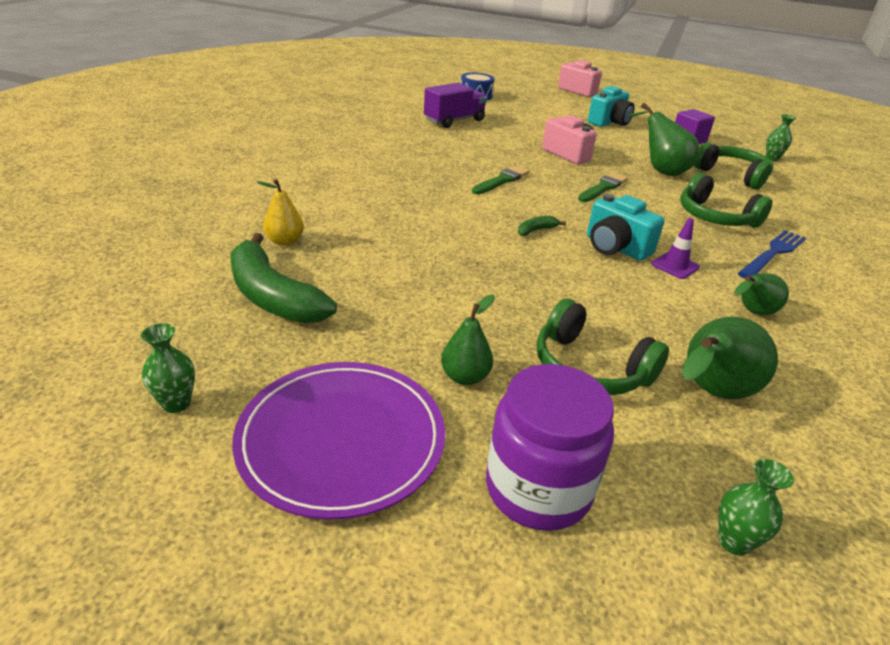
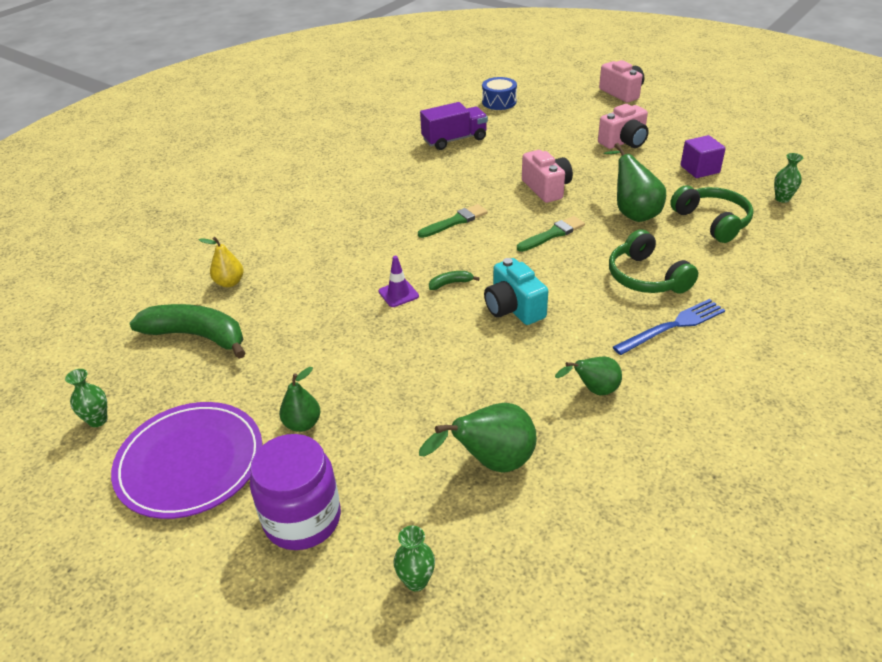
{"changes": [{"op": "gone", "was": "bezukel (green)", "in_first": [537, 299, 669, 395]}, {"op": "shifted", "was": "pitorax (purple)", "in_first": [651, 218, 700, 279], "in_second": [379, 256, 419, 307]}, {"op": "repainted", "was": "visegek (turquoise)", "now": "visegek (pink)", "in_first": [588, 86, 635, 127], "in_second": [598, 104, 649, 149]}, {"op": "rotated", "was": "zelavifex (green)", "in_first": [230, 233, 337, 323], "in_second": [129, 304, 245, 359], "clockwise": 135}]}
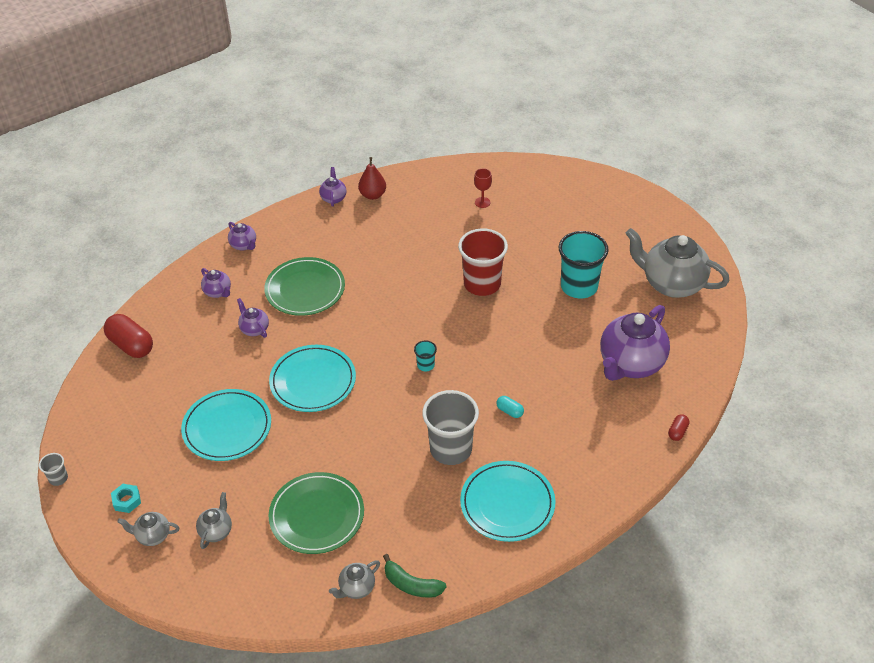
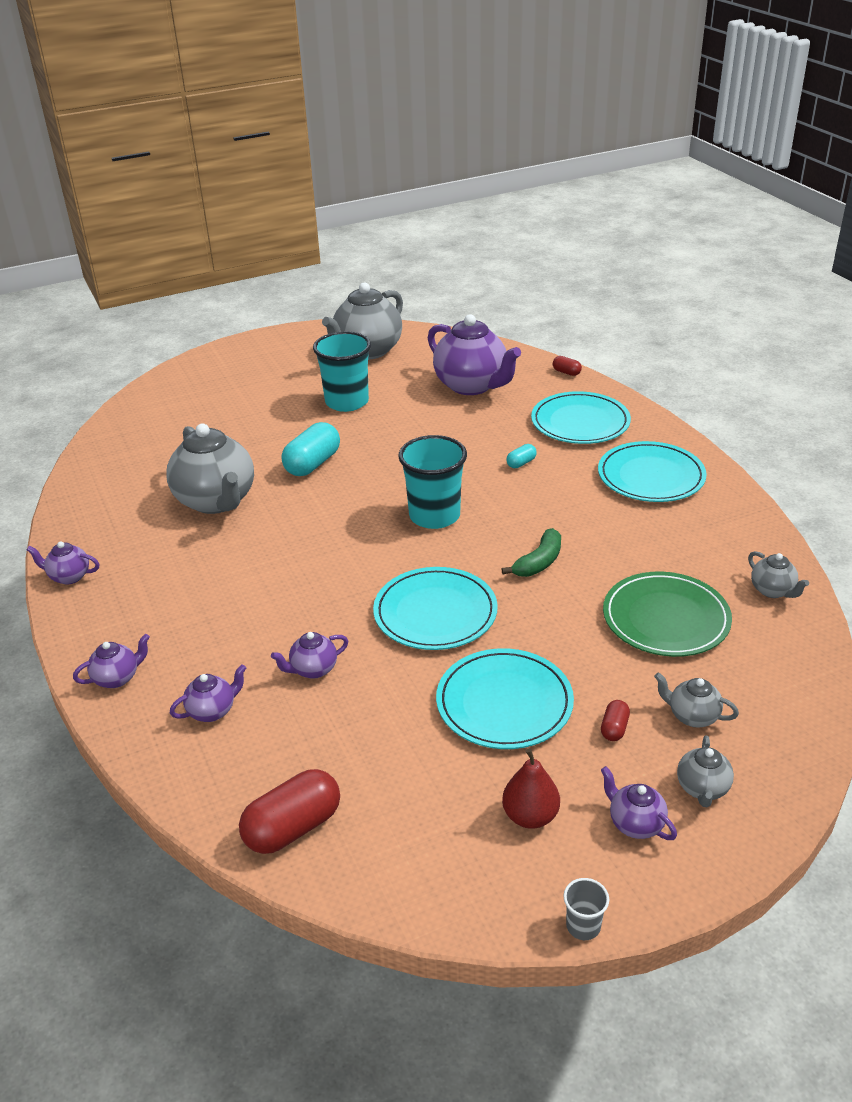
{"changes": [{"op": "gone", "was": "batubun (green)", "in_first": [264, 257, 345, 316]}, {"op": "gone", "was": "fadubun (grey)", "in_first": [422, 390, 479, 465]}, {"op": "gone", "was": "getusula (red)", "in_first": [474, 168, 492, 208]}, {"op": "new", "now": "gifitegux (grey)", "in_second": [166, 423, 254, 514]}, {"op": "new", "now": "batubun (turquoise)", "in_second": [531, 391, 631, 444]}, {"op": "new", "now": "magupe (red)", "in_second": [601, 700, 630, 741]}, {"op": "shifted", "was": "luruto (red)", "in_first": [358, 157, 386, 200], "in_second": [502, 748, 560, 829]}, {"op": "shifted", "was": "zelavifex (green)", "in_first": [383, 554, 447, 598], "in_second": [501, 528, 561, 577]}, {"op": "swapped", "was": "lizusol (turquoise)", "now": "gifitegux (purple)", "in_first": [111, 484, 141, 513], "in_second": [601, 766, 677, 840]}, {"op": "swapped", "was": "fadubun (red)", "now": "magupe (turquoise)", "in_first": [458, 228, 508, 296], "in_second": [281, 422, 340, 476]}, {"op": "scaled", "was": "fadubun (turquoise)", "in_first": [414, 340, 437, 371], "in_second": [398, 435, 467, 529], "ratio": 2.27}]}
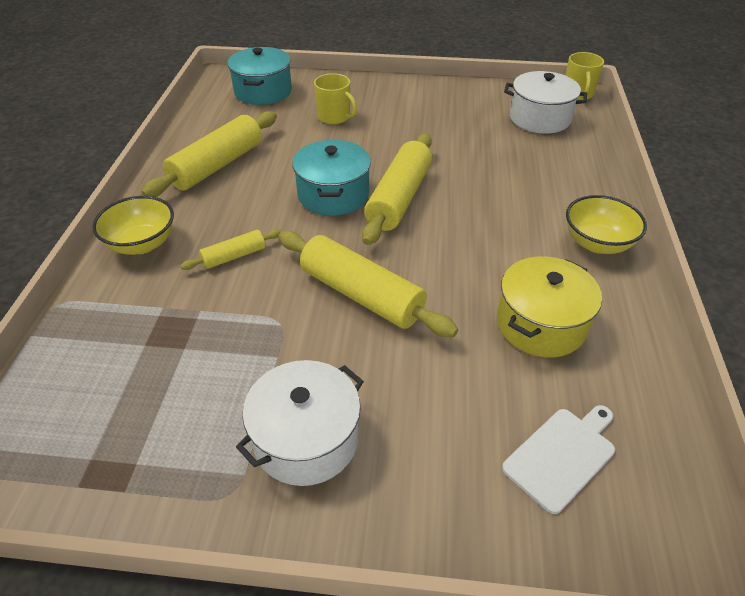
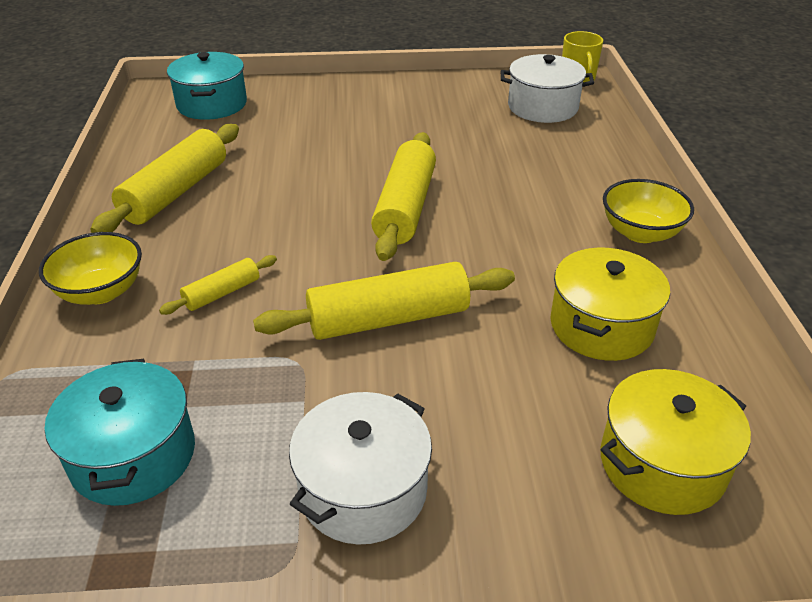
{"changes": [{"op": "gone", "was": "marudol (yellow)", "in_first": [314, 73, 357, 124]}, {"op": "shifted", "was": "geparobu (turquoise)", "in_first": [292, 140, 371, 216], "in_second": [45, 359, 195, 506]}, {"op": "swapped", "was": "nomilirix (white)", "now": "geparobu (yellow)", "in_first": [502, 405, 615, 514], "in_second": [600, 369, 751, 515]}, {"op": "rotated", "was": "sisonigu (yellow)", "in_first": [278, 231, 458, 337], "in_second": [253, 262, 515, 340], "clockwise": -45}]}
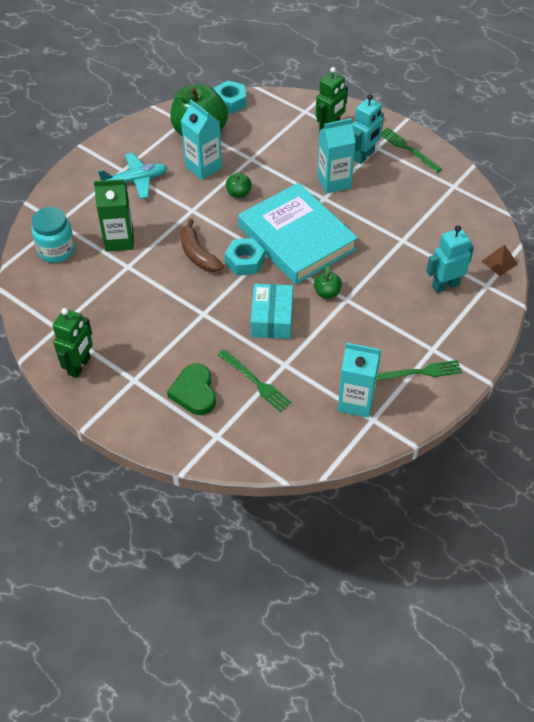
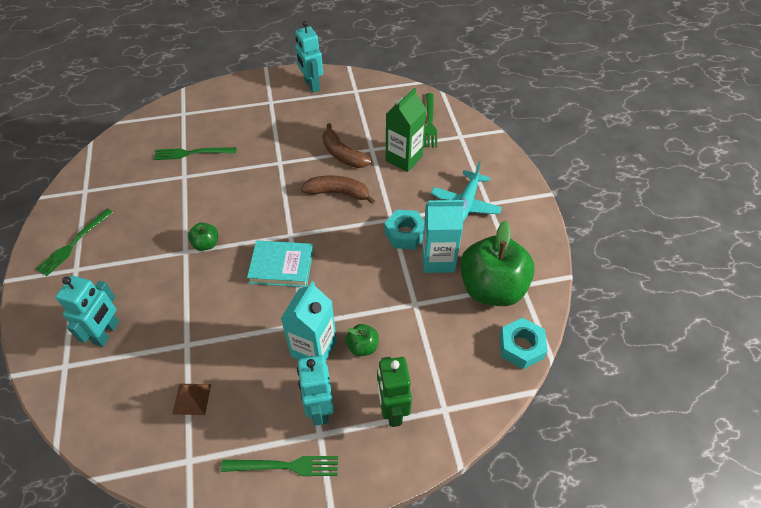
{"changes": [{"op": "gone", "was": "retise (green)", "in_first": [167, 364, 216, 415]}, {"op": "gone", "was": "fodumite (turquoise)", "in_first": [251, 284, 293, 339]}, {"op": "gone", "was": "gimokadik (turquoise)", "in_first": [338, 343, 381, 418]}, {"op": "new", "now": "zelavifex (brown)", "in_second": [323, 123, 372, 168]}, {"op": "shifted", "was": "lizusol (turquoise)", "in_first": [225, 238, 265, 276], "in_second": [384, 210, 424, 249]}, {"op": "shifted", "was": "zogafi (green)", "in_first": [226, 173, 252, 198], "in_second": [346, 324, 379, 356]}, {"op": "shifted", "was": "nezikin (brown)", "in_first": [481, 244, 518, 276], "in_second": [172, 384, 211, 415]}, {"op": "swapped", "was": "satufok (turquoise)", "now": "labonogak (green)", "in_first": [31, 207, 75, 263], "in_second": [424, 93, 437, 147]}, {"op": "repainted", "was": "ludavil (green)", "now": "ludavil (turquoise)", "in_first": [52, 308, 93, 378], "in_second": [295, 21, 323, 93]}, {"op": "scaled", "was": "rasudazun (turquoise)", "in_first": [238, 183, 358, 284], "in_second": [247, 241, 313, 287], "ratio": 0.54}]}
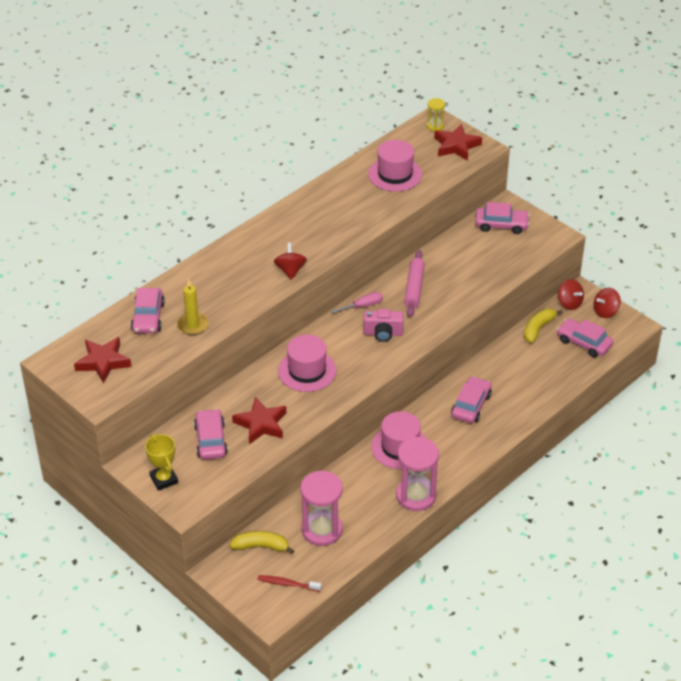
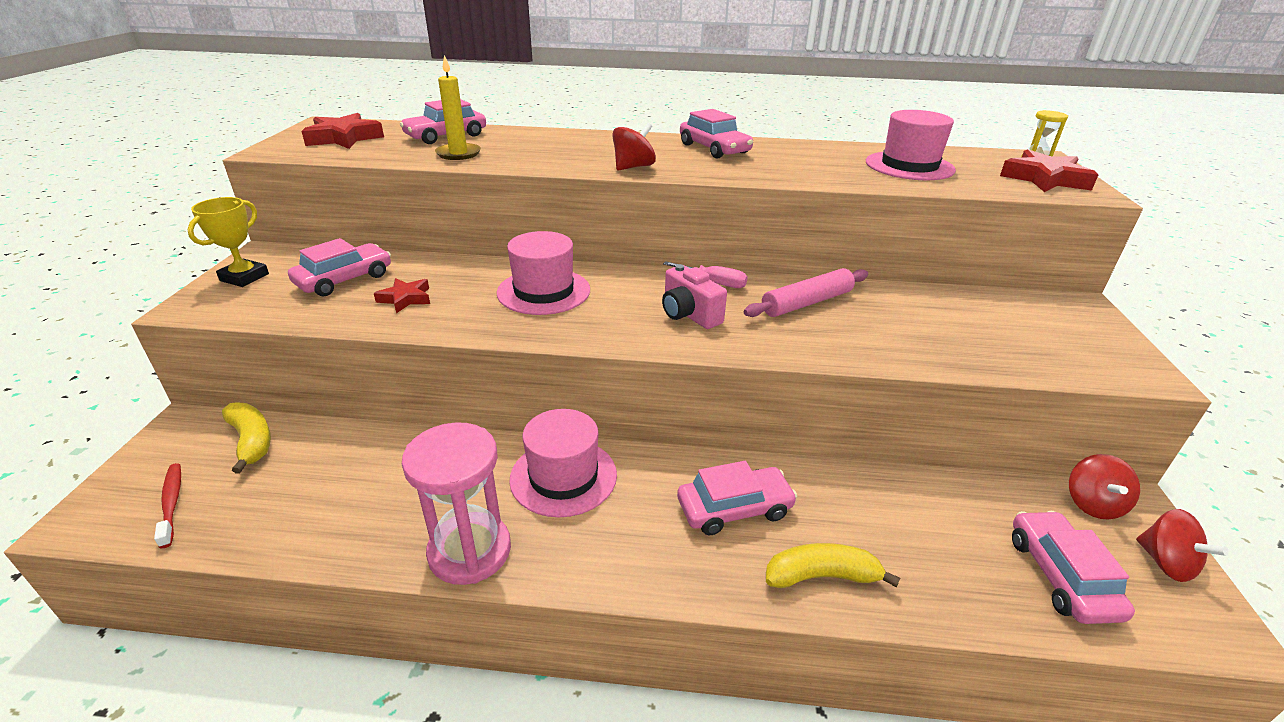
{"changes": [{"op": "gone", "was": "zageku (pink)", "in_first": [300, 471, 343, 546]}, {"op": "shifted", "was": "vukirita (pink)", "in_first": [475, 202, 530, 234], "in_second": [680, 109, 753, 158]}, {"op": "shifted", "was": "zelavifex (yellow)", "in_first": [524, 309, 563, 343], "in_second": [766, 543, 900, 588]}, {"op": "rotated", "was": "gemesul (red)", "in_first": [594, 288, 621, 318], "in_second": [1136, 509, 1229, 582], "clockwise": -135}, {"op": "scaled", "was": "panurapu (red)", "in_first": [232, 397, 286, 444], "in_second": [374, 278, 430, 313], "ratio": 0.62}]}
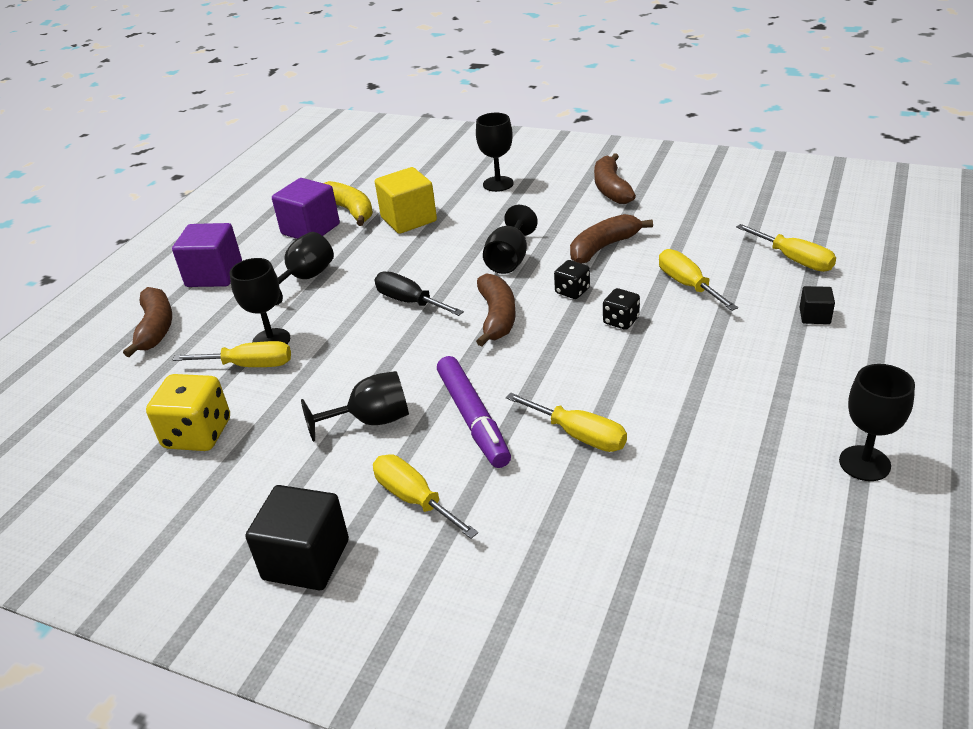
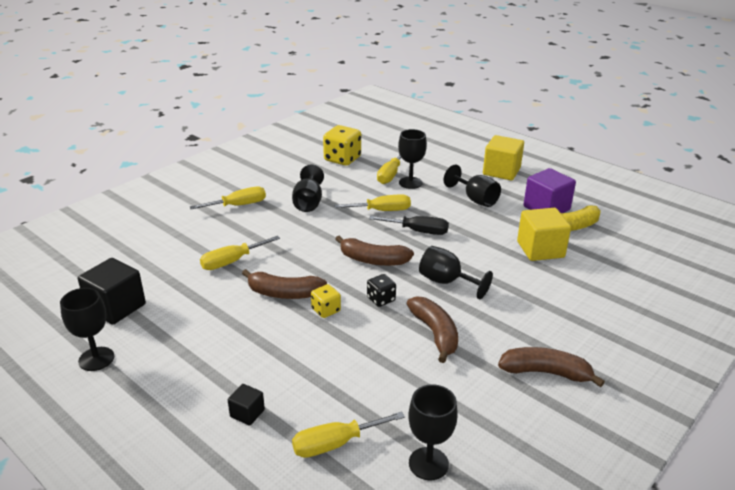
{"changes": [{"op": "gone", "was": "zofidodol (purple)", "in_first": [437, 356, 511, 468]}, {"op": "shifted", "was": "zelavifex (brown)", "in_first": [123, 287, 172, 357], "in_second": [242, 269, 327, 299]}, {"op": "shifted", "was": "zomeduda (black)", "in_first": [245, 485, 349, 590], "in_second": [78, 258, 146, 325]}, {"op": "shifted", "was": "getusula (black)", "in_first": [476, 113, 514, 192], "in_second": [408, 384, 458, 481]}, {"op": "shifted", "was": "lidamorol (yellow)", "in_first": [659, 249, 738, 311], "in_second": [334, 194, 411, 211]}, {"op": "repainted", "was": "zomeduda (purple)", "now": "zomeduda (yellow)", "in_first": [172, 223, 242, 287], "in_second": [483, 135, 524, 180]}, {"op": "repainted", "was": "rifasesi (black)", "now": "rifasesi (yellow)", "in_first": [603, 288, 640, 330], "in_second": [311, 284, 341, 318]}, {"op": "rotated", "was": "lidamorol (black)", "in_first": [374, 271, 464, 316], "in_second": [369, 216, 449, 235], "clockwise": 45}]}
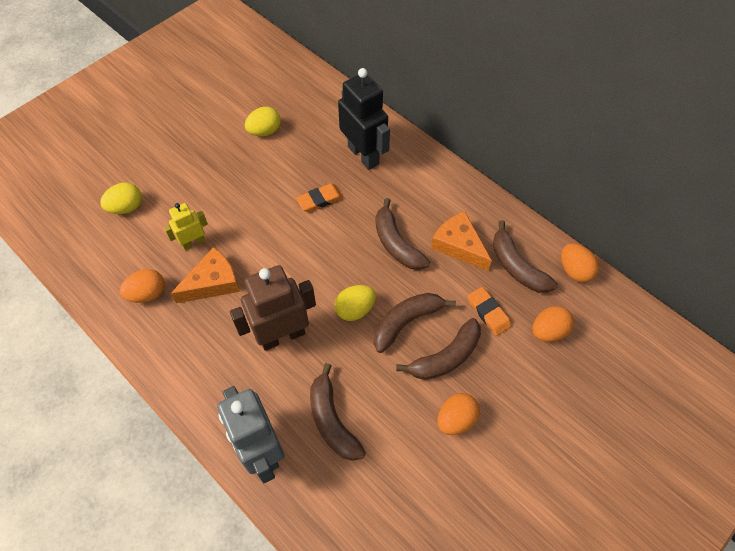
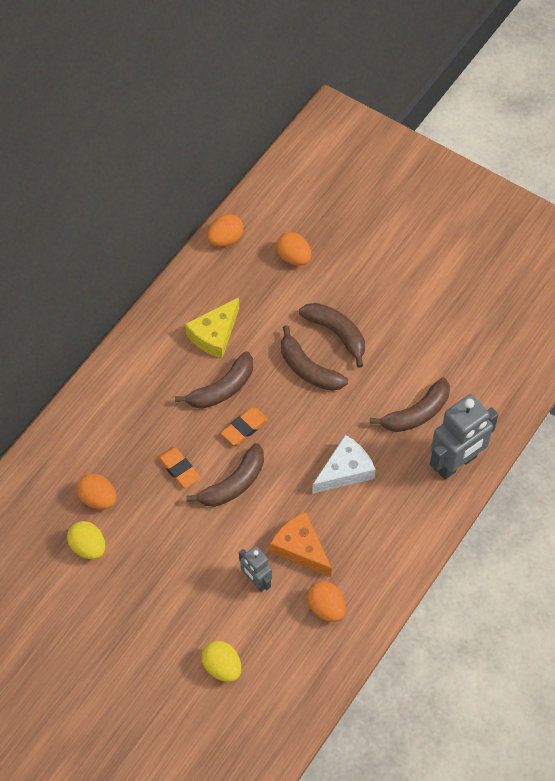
{"changes": [{"op": "gone", "was": "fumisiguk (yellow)", "in_first": [335, 285, 376, 321]}, {"op": "gone", "was": "ludavil (black)", "in_first": [338, 68, 390, 170]}, {"op": "shifted", "was": "fumisiguk (orange)", "in_first": [438, 393, 480, 435], "in_second": [77, 473, 116, 509]}, {"op": "shifted", "was": "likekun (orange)", "in_first": [468, 287, 511, 336], "in_second": [221, 408, 268, 445]}, {"op": "shifted", "was": "zelavifex (brown)", "in_first": [493, 220, 558, 293], "in_second": [186, 443, 264, 507]}, {"op": "swapped", "was": "ludavil (brown)", "now": "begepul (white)", "in_first": [230, 265, 316, 351], "in_second": [312, 435, 376, 494]}, {"op": "repainted", "was": "ludavil (yellow)", "now": "ludavil (grey)", "in_first": [164, 203, 208, 251], "in_second": [239, 546, 272, 592]}, {"op": "repainted", "was": "begepul (orange)", "now": "begepul (yellow)", "in_first": [431, 211, 492, 271], "in_second": [185, 298, 239, 358]}]}
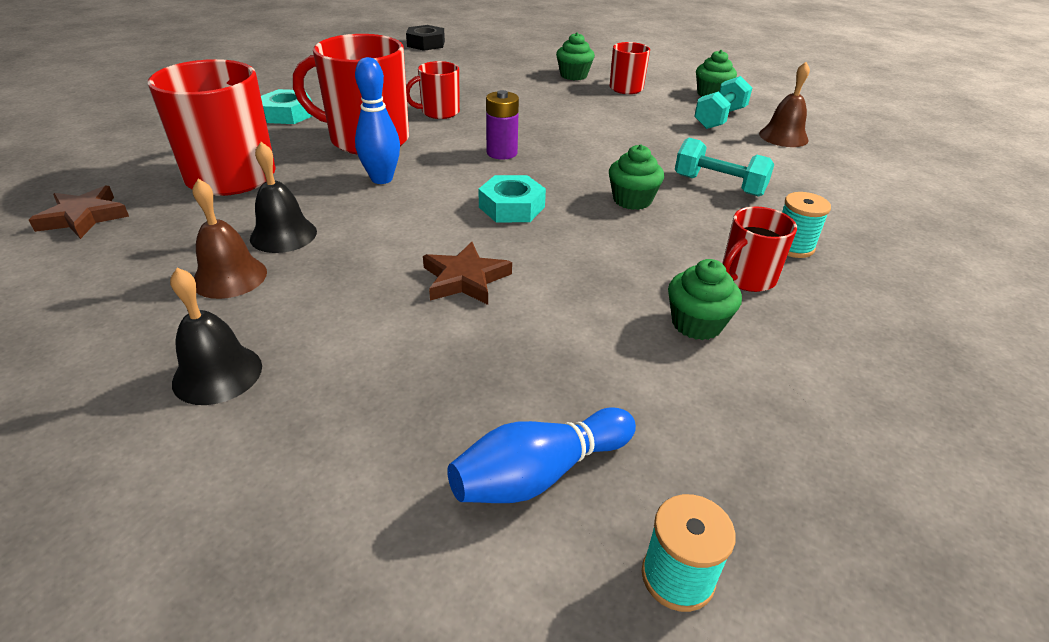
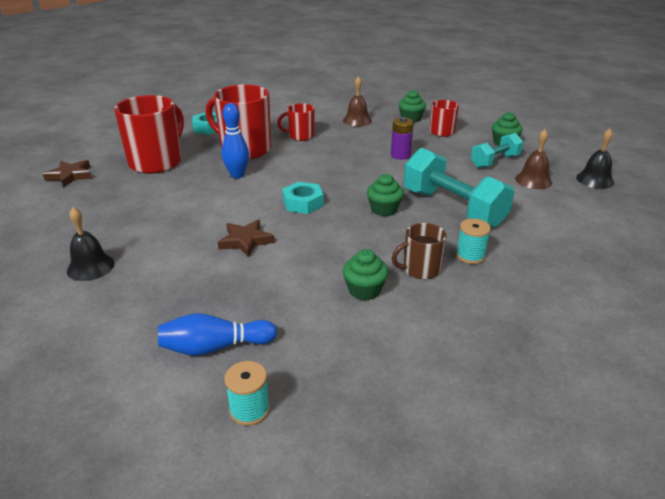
{"changes": [{"op": "gone", "was": "lizusol (black)", "in_first": [406, 25, 445, 51]}, {"op": "shifted", "was": "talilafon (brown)", "in_first": [192, 179, 267, 299], "in_second": [343, 76, 372, 127]}, {"op": "shifted", "was": "talilafon (black)", "in_first": [250, 142, 317, 253], "in_second": [576, 129, 614, 189]}, {"op": "shifted", "was": "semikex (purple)", "in_first": [486, 90, 519, 160], "in_second": [391, 117, 414, 160]}, {"op": "repainted", "was": "marudol (red)", "now": "marudol (brown)", "in_first": [722, 207, 797, 292], "in_second": [392, 223, 447, 279]}, {"op": "scaled", "was": "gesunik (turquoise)", "in_first": [675, 138, 774, 197], "in_second": [403, 148, 515, 228], "ratio": 1.71}]}
